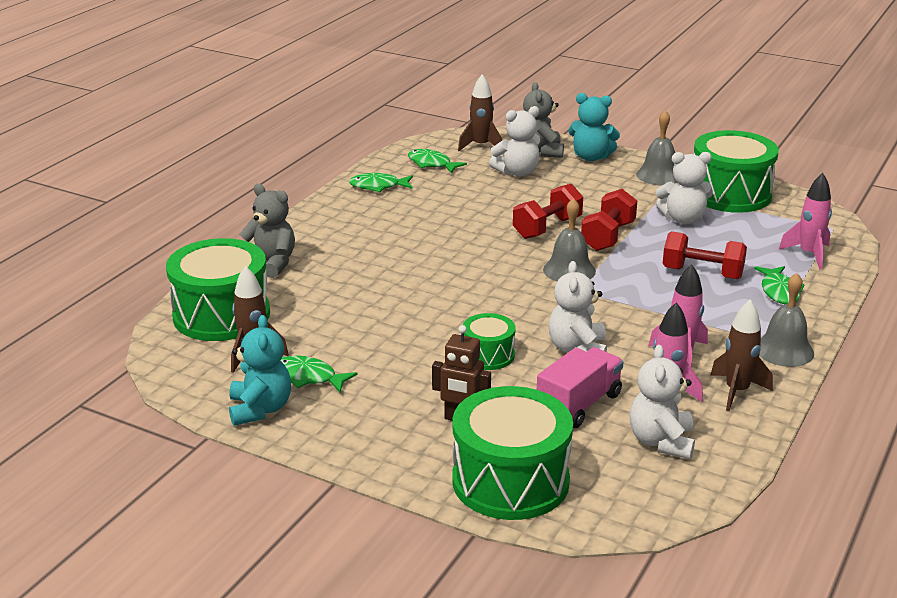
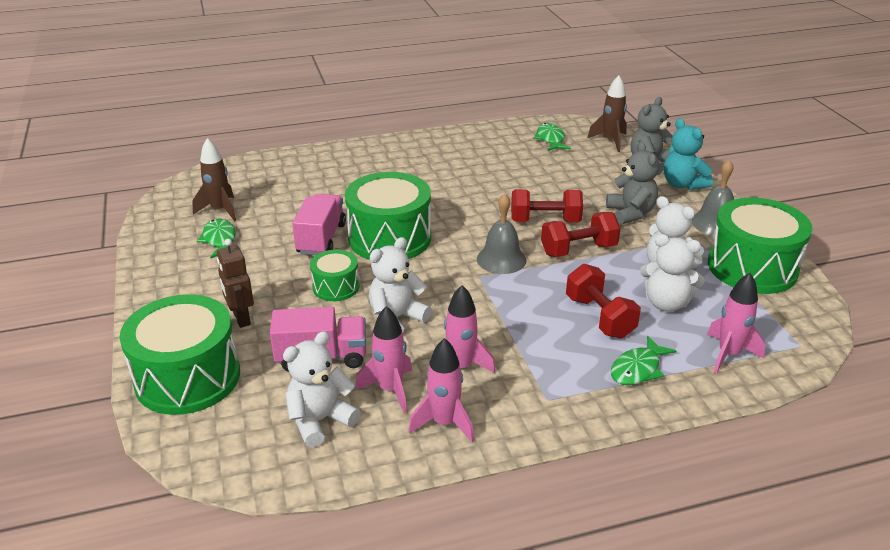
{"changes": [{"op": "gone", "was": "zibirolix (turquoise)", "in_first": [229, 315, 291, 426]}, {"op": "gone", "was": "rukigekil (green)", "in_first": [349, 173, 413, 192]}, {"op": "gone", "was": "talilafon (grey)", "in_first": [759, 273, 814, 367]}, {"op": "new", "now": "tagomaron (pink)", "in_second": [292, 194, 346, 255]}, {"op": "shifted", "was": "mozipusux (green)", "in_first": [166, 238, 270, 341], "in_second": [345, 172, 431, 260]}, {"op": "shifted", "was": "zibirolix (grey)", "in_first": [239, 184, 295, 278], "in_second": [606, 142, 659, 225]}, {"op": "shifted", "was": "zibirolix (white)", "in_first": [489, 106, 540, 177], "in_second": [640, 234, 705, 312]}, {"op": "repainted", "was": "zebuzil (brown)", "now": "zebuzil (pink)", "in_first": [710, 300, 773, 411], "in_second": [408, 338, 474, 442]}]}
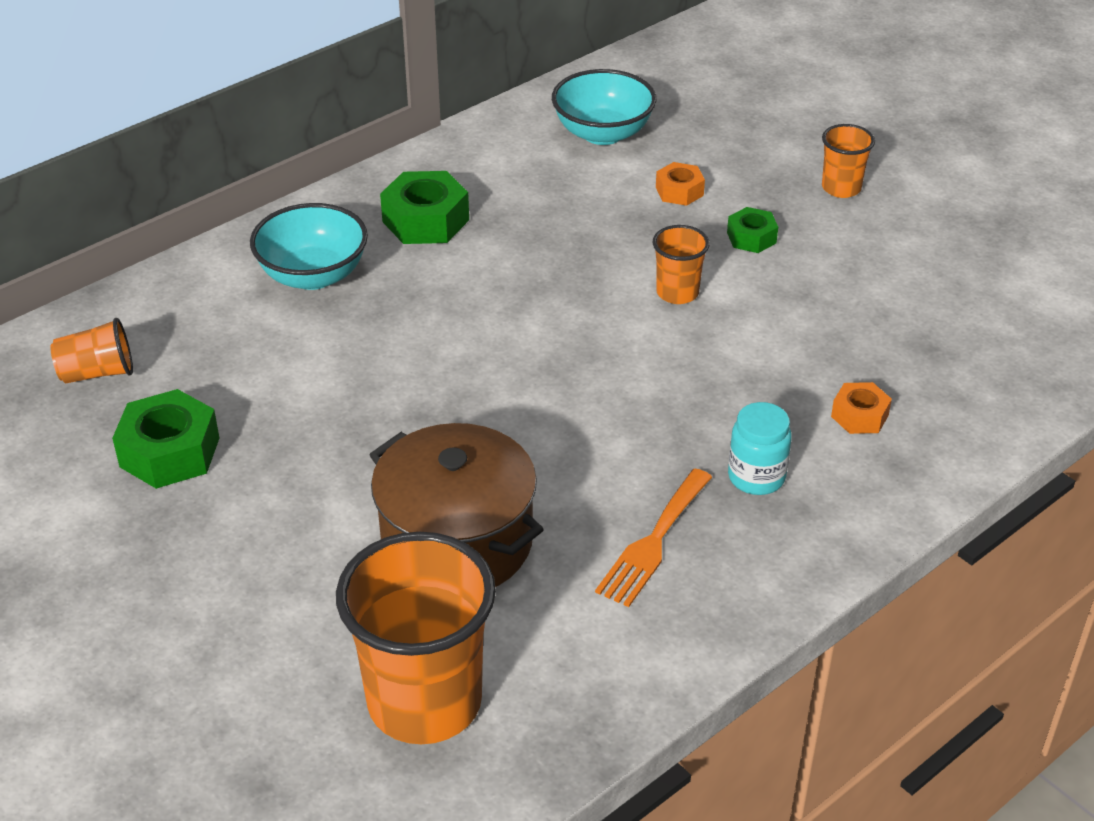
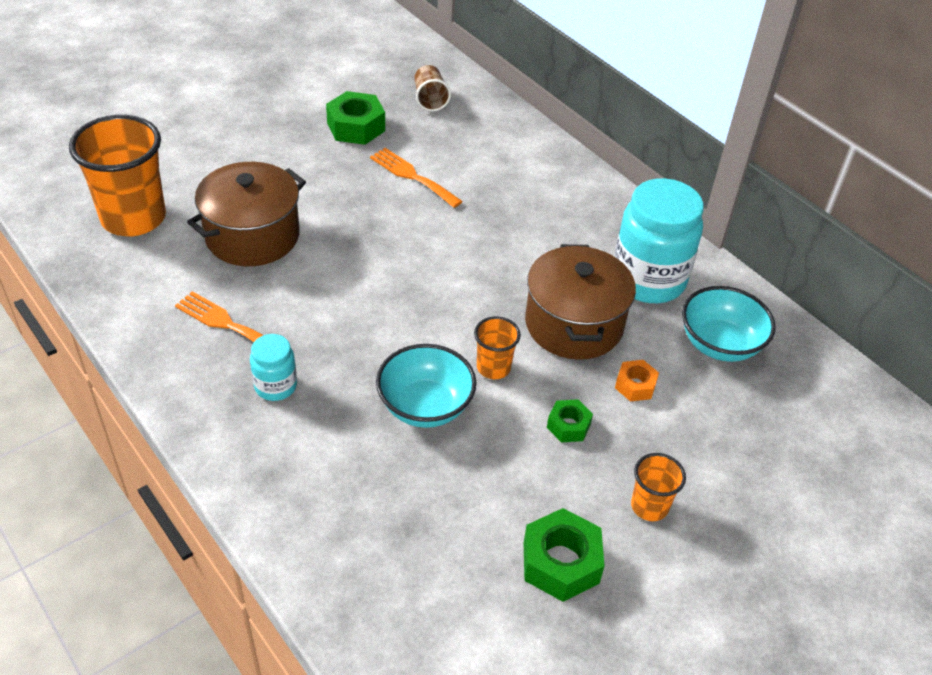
{"changes": [{"op": "gone", "was": "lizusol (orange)", "in_first": [831, 382, 892, 434]}, {"op": "new", "now": "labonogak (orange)", "in_second": [370, 148, 463, 208]}, {"op": "new", "now": "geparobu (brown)", "in_second": [525, 244, 636, 360]}, {"op": "new", "now": "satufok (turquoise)", "in_second": [614, 178, 704, 303]}, {"op": "shifted", "was": "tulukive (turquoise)", "in_first": [250, 203, 368, 290], "in_second": [376, 344, 476, 428]}, {"op": "shifted", "was": "lizusol (green)", "in_first": [380, 171, 469, 244], "in_second": [524, 508, 605, 602]}, {"op": "repainted", "was": "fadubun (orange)", "now": "fadubun (brown)", "in_first": [50, 318, 133, 384], "in_second": [414, 65, 451, 112]}]}
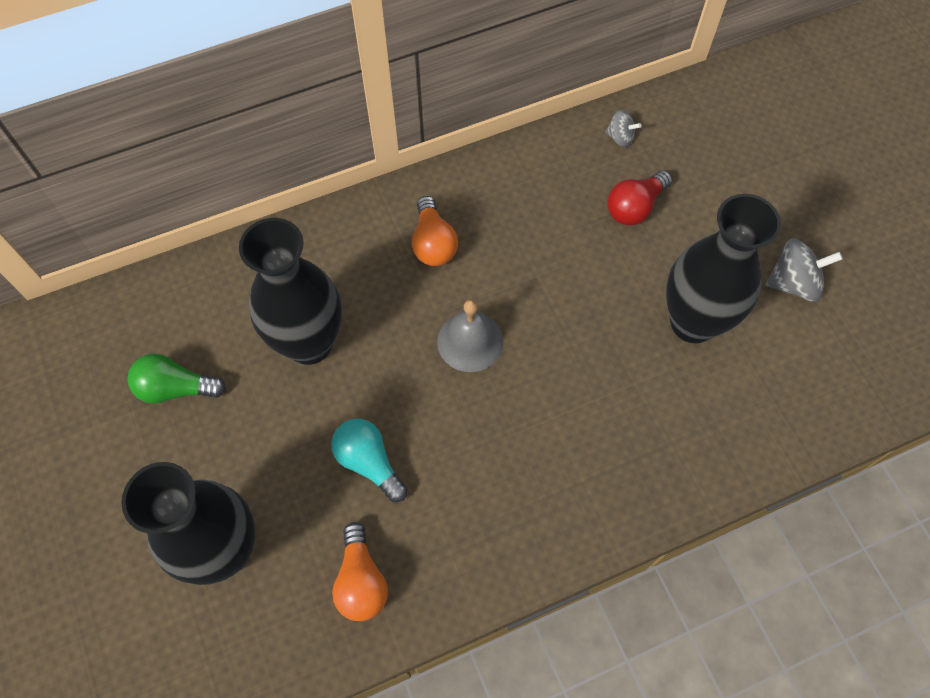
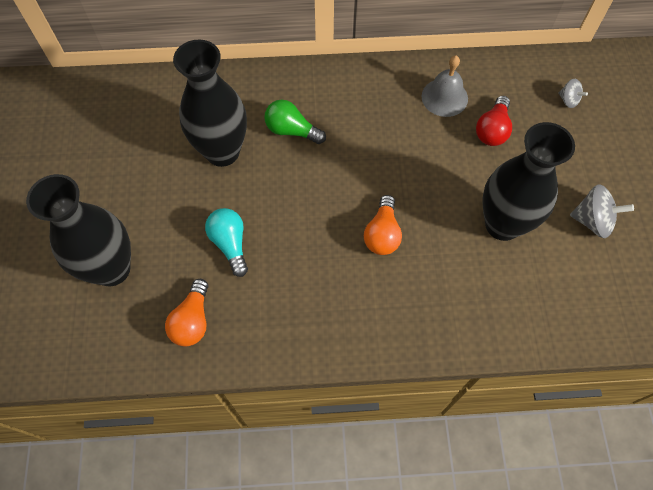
{"changes": [{"op": "shifted", "was": "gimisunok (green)", "in_first": [127, 354, 226, 404], "in_second": [264, 100, 326, 144]}, {"op": "shifted", "was": "gimisunok (orange)", "in_first": [412, 196, 458, 266], "in_second": [364, 195, 402, 255]}, {"op": "shifted", "was": "talilafon (grey)", "in_first": [437, 299, 503, 372], "in_second": [421, 56, 468, 117]}, {"op": "shifted", "was": "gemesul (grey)", "in_first": [605, 110, 641, 147], "in_second": [558, 79, 588, 108]}, {"op": "rotated", "was": "gimisunok (red)", "in_first": [607, 170, 672, 226], "in_second": [476, 96, 512, 146], "clockwise": -45}]}
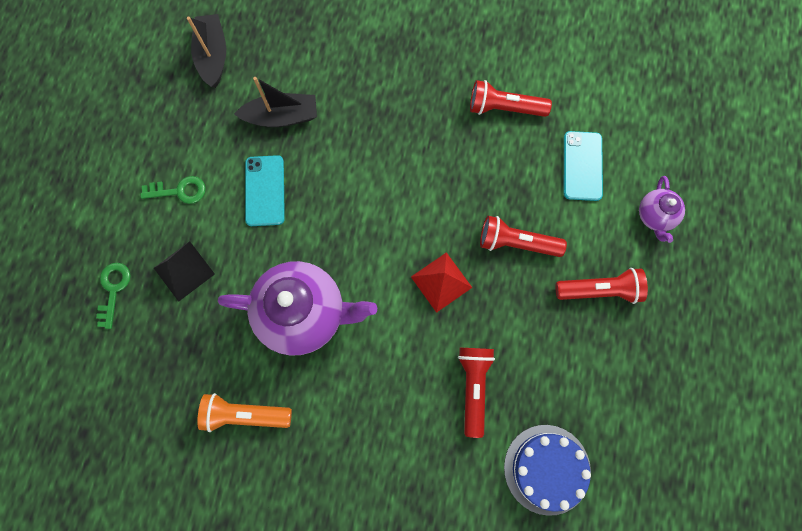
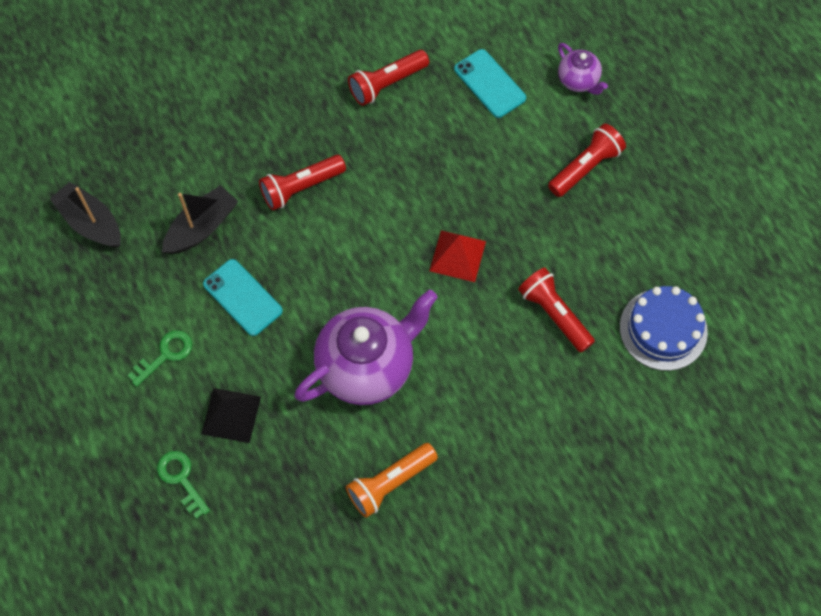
{"changes": [{"op": "shifted", "was": "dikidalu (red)", "in_first": [480, 216, 567, 257], "in_second": [259, 155, 346, 211]}]}
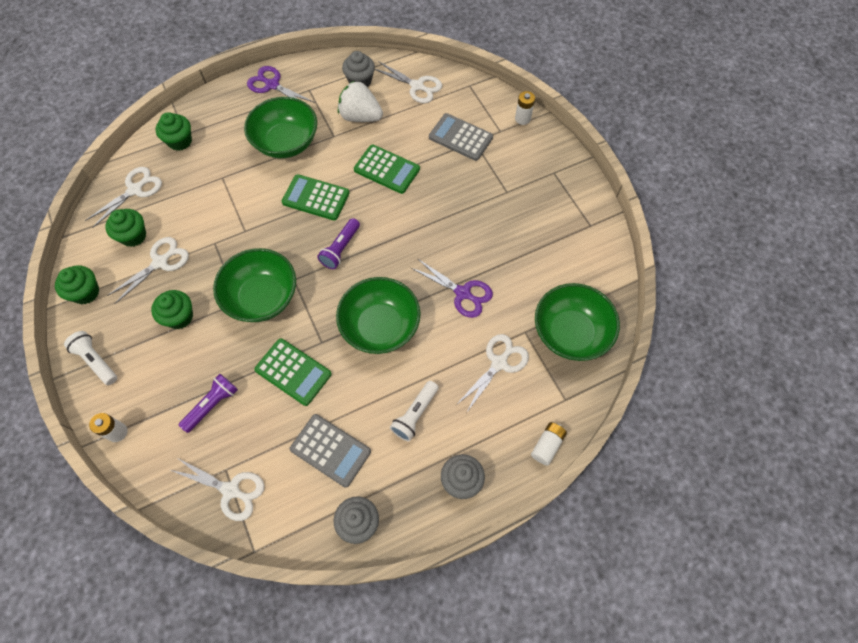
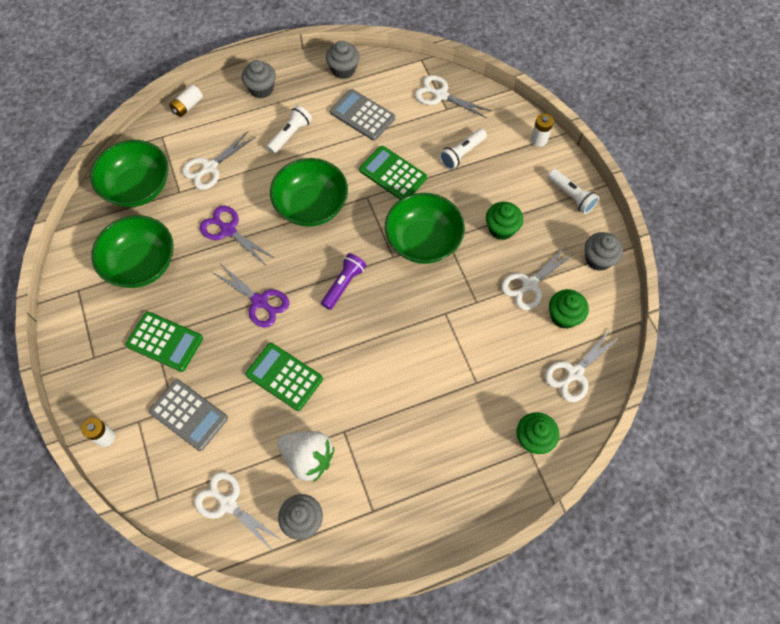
{"changes": [{"op": "shifted", "was": "tulukive (green)", "in_first": [244, 97, 317, 158], "in_second": [91, 215, 174, 288]}, {"op": "shifted", "was": "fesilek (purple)", "in_first": [247, 66, 315, 103], "in_second": [212, 264, 289, 328]}, {"op": "shifted", "was": "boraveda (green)", "in_first": [282, 174, 349, 221], "in_second": [126, 312, 203, 372]}, {"op": "repainted", "was": "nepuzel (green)", "now": "nepuzel (grey)", "in_first": [55, 265, 99, 304], "in_second": [585, 232, 623, 271]}, {"op": "repainted", "was": "dikidalu (purple)", "now": "dikidalu (white)", "in_first": [179, 374, 238, 433], "in_second": [439, 129, 487, 170]}]}
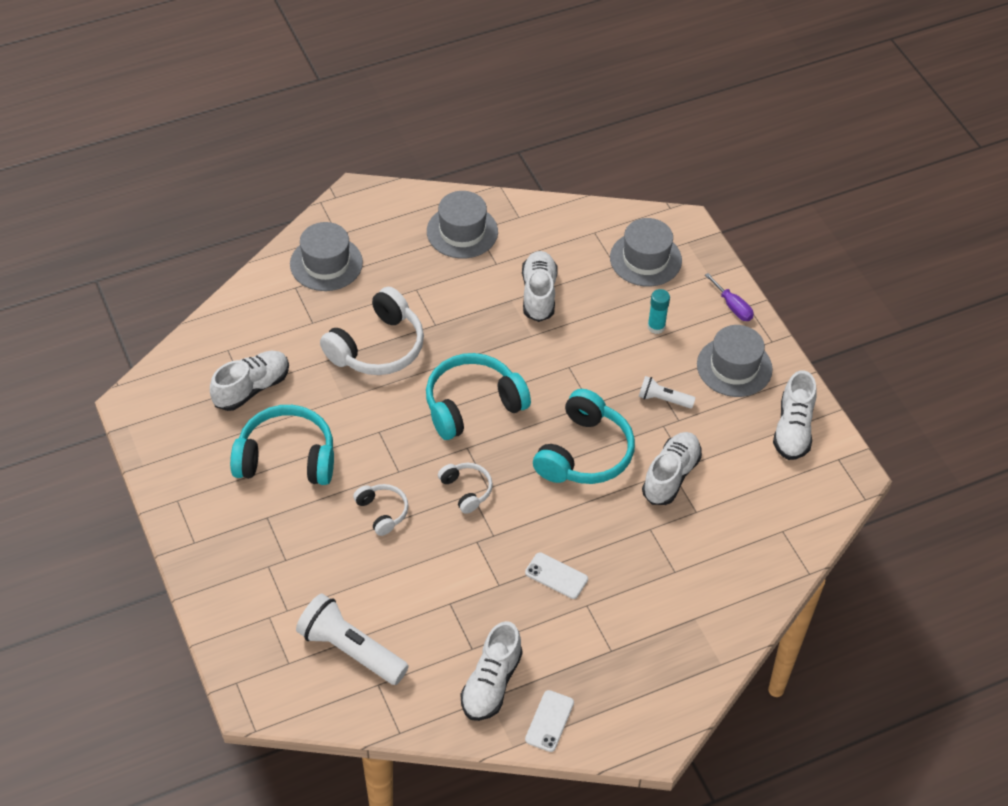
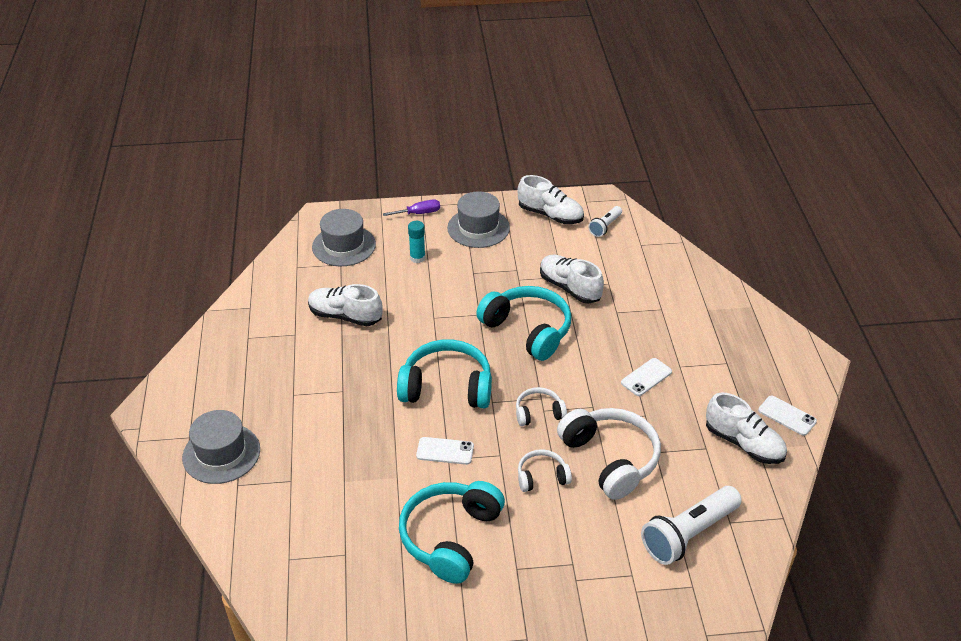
{"changes": [{"op": "gone", "was": "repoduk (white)", "in_first": [210, 351, 289, 411]}, {"op": "gone", "was": "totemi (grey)", "in_first": [427, 191, 498, 259]}, {"op": "new", "now": "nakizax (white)", "in_second": [416, 437, 474, 465]}, {"op": "shifted", "was": "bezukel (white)", "in_first": [320, 287, 424, 375], "in_second": [557, 408, 661, 500]}, {"op": "shifted", "was": "dikidalu (white)", "in_first": [639, 376, 695, 409], "in_second": [588, 206, 622, 237]}, {"op": "rotated", "was": "bezukel (turquoise)", "in_first": [426, 353, 531, 440], "in_second": [397, 339, 492, 408], "clockwise": 105}]}
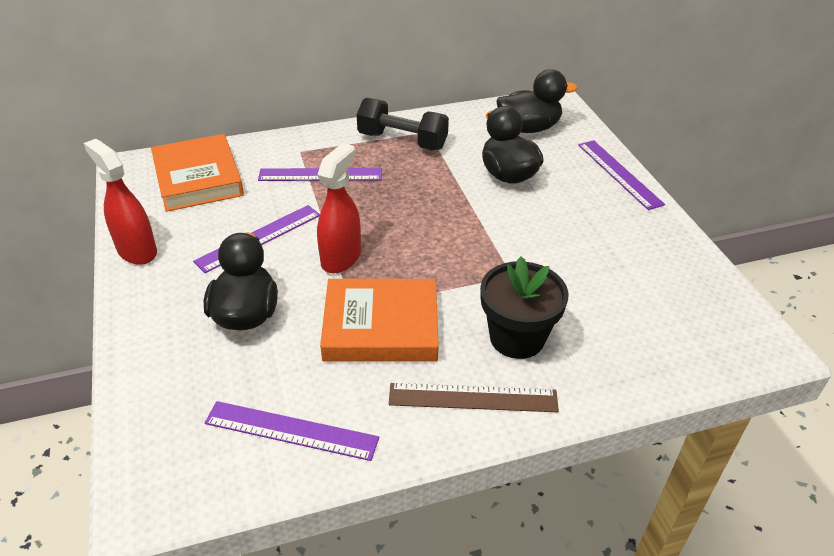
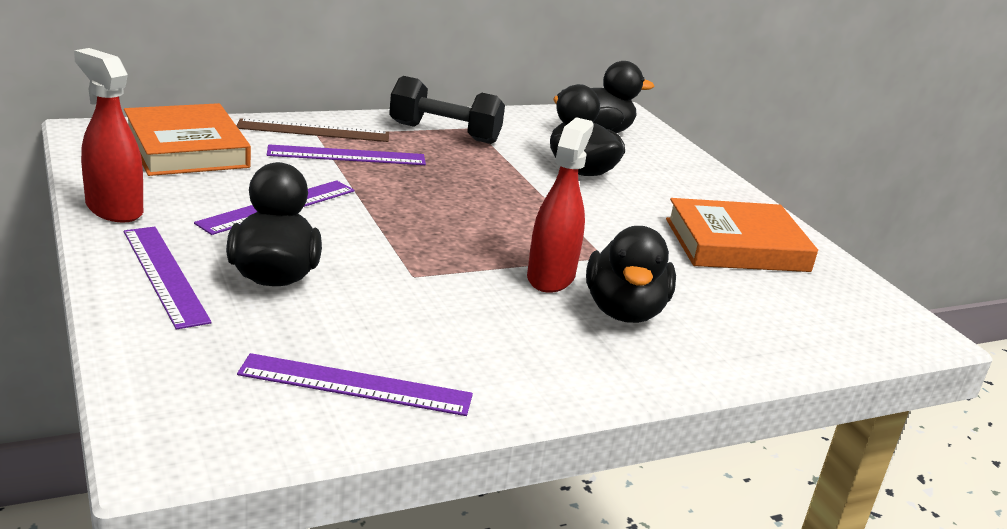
{"changes": [{"op": "shifted", "was": "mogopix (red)", "in_first": [317, 143, 361, 273], "in_second": [527, 117, 594, 293]}, {"op": "shifted", "was": "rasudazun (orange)", "in_first": [320, 279, 439, 362], "in_second": [666, 198, 818, 272]}, {"op": "shifted", "was": "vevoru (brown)", "in_first": [389, 383, 559, 412], "in_second": [237, 118, 389, 142]}, {"op": "shifted", "was": "vevoru (purple)", "in_first": [578, 140, 665, 210], "in_second": [124, 227, 212, 330]}, {"op": "swapped", "was": "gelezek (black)", "now": "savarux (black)", "in_first": [480, 256, 569, 359], "in_second": [586, 226, 676, 323]}]}
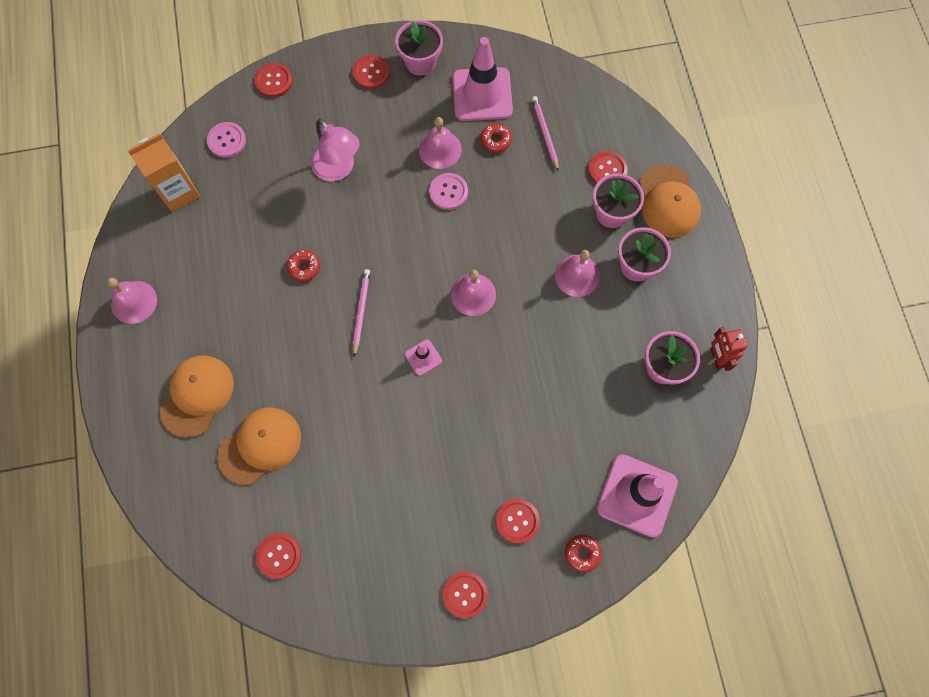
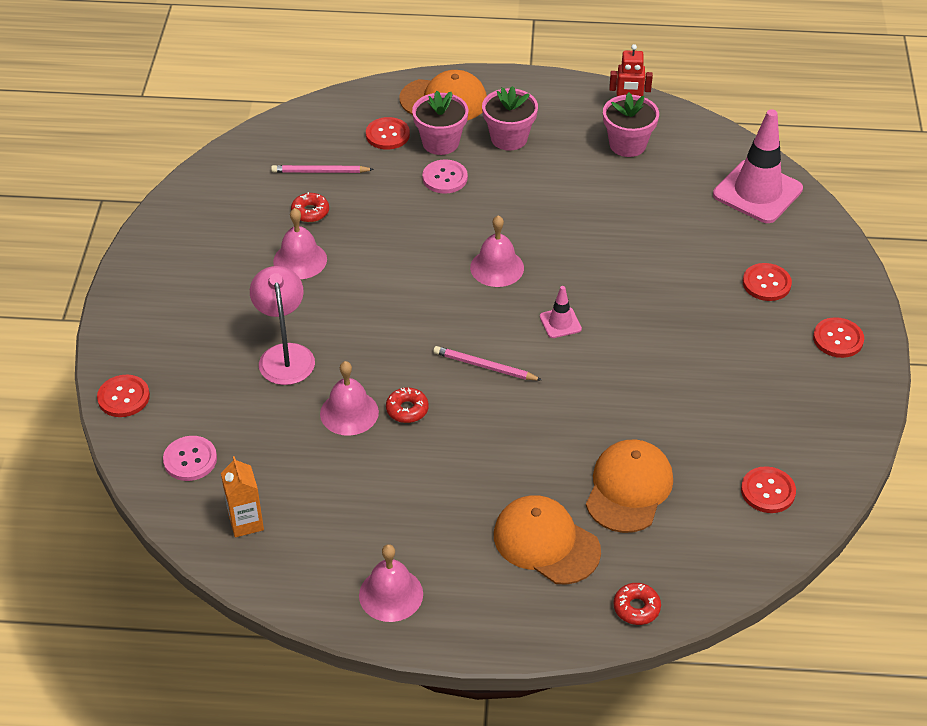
{"changes": [{"op": "gone", "was": "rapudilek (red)", "in_first": [353, 55, 390, 89]}, {"op": "gone", "was": "gelezek (pink)", "in_first": [395, 20, 443, 76]}, {"op": "gone", "was": "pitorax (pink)", "in_first": [453, 37, 513, 121]}, {"op": "shifted", "was": "rapudilek (pink)", "in_first": [429, 173, 468, 210], "in_second": [422, 160, 468, 194]}, {"op": "shifted", "was": "talilafon (pink)", "in_first": [555, 250, 600, 297], "in_second": [320, 361, 379, 436]}, {"op": "shifted", "was": "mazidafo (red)", "in_first": [565, 535, 602, 572], "in_second": [614, 583, 661, 625]}, {"op": "rotated", "was": "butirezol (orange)", "in_first": [217, 407, 301, 485], "in_second": [586, 440, 673, 533], "clockwise": 45}, {"op": "rotated", "was": "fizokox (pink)", "in_first": [311, 119, 360, 182], "in_second": [250, 266, 315, 385], "clockwise": -75}, {"op": "scaled", "was": "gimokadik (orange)", "in_first": [127, 133, 200, 212], "in_second": [221, 456, 264, 537], "ratio": 0.66}]}
